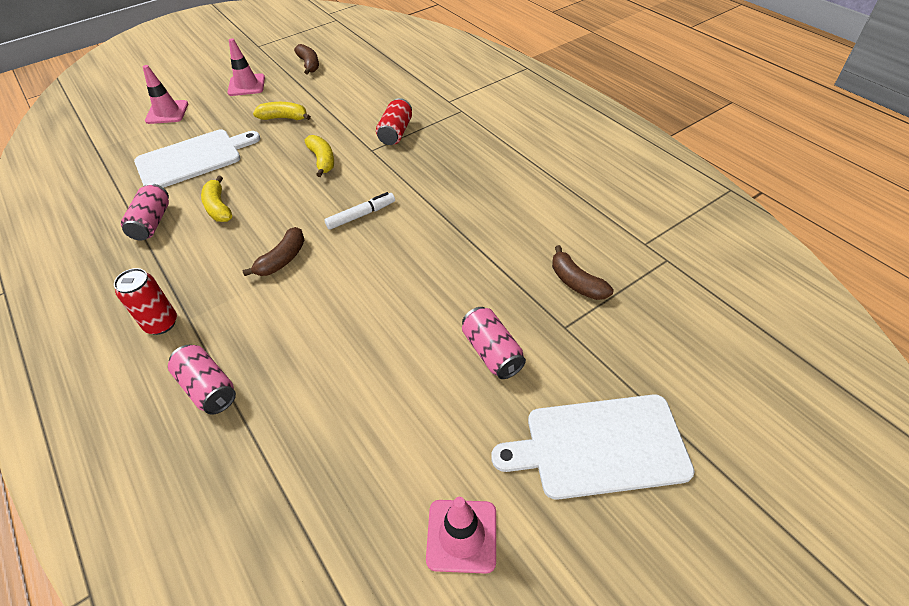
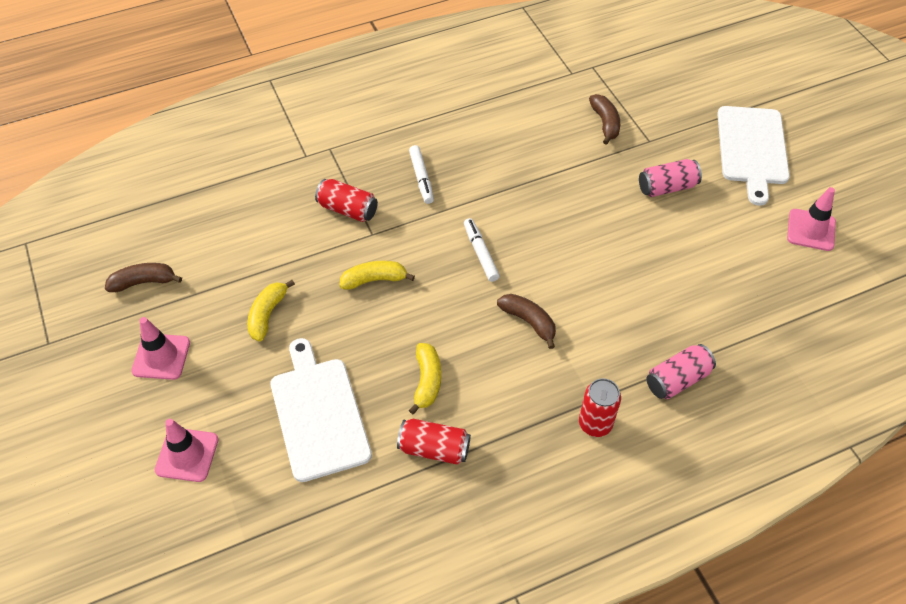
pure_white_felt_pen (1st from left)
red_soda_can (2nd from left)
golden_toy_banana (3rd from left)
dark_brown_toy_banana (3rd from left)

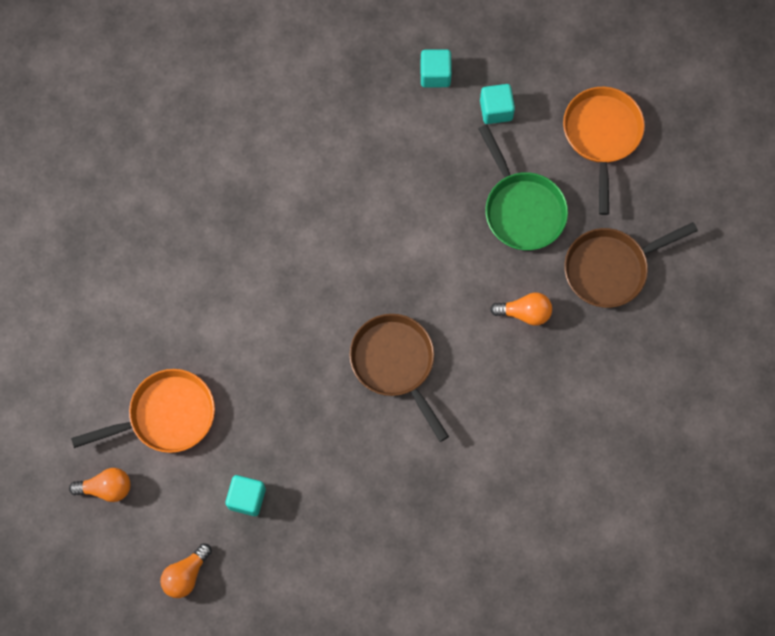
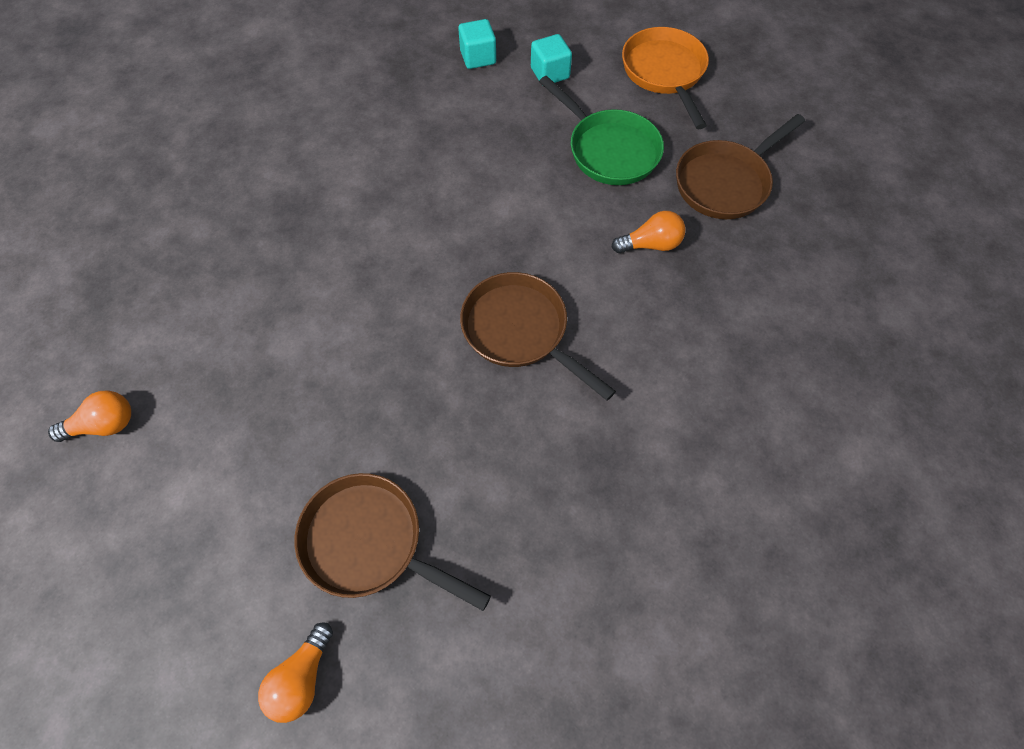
orange_skillet (1st from left in the first image)
orange_lightbulb (1st from left)
dark_brown_skillet (1st from left)

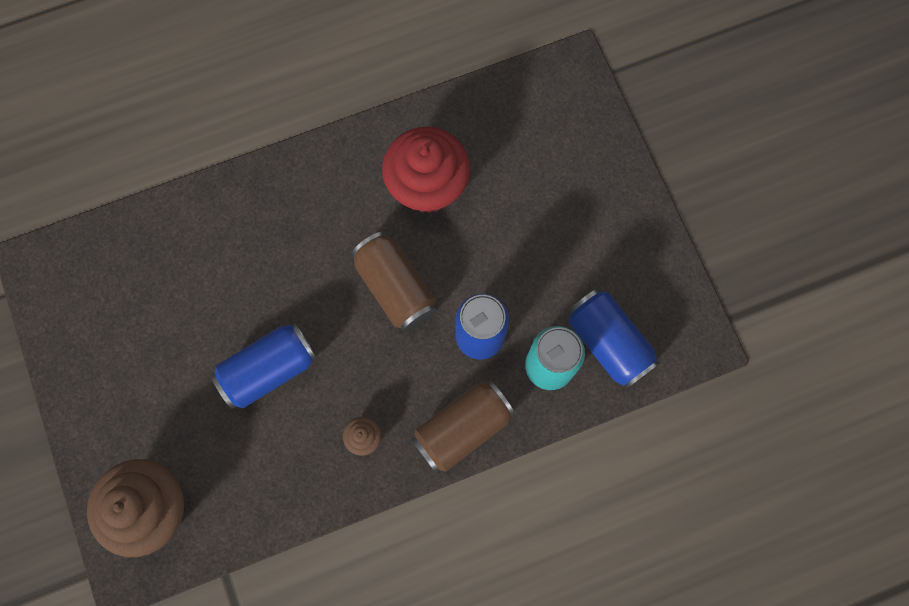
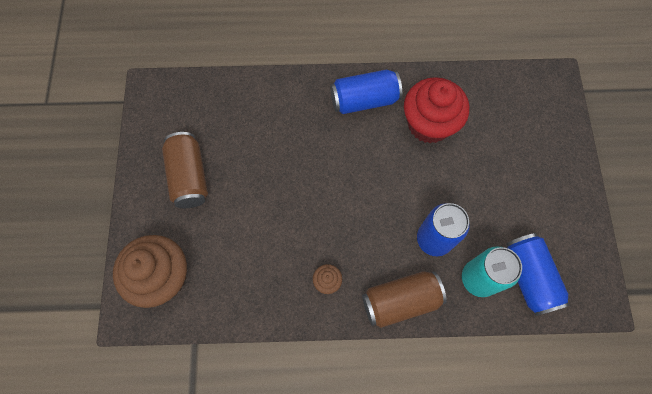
royal_blue_soda_can (1st from left)
dark_brown_soda_can (1st from left)

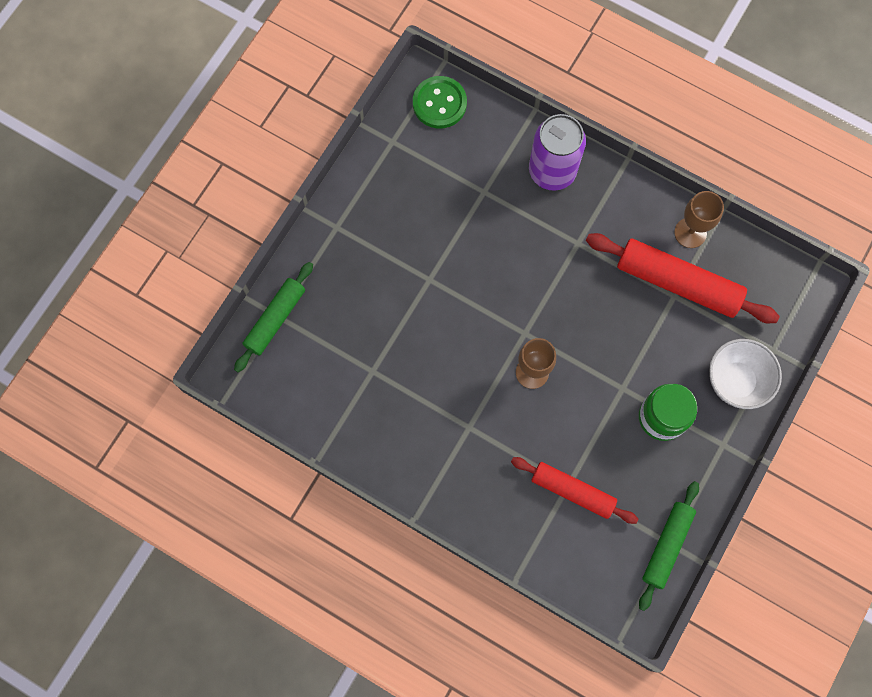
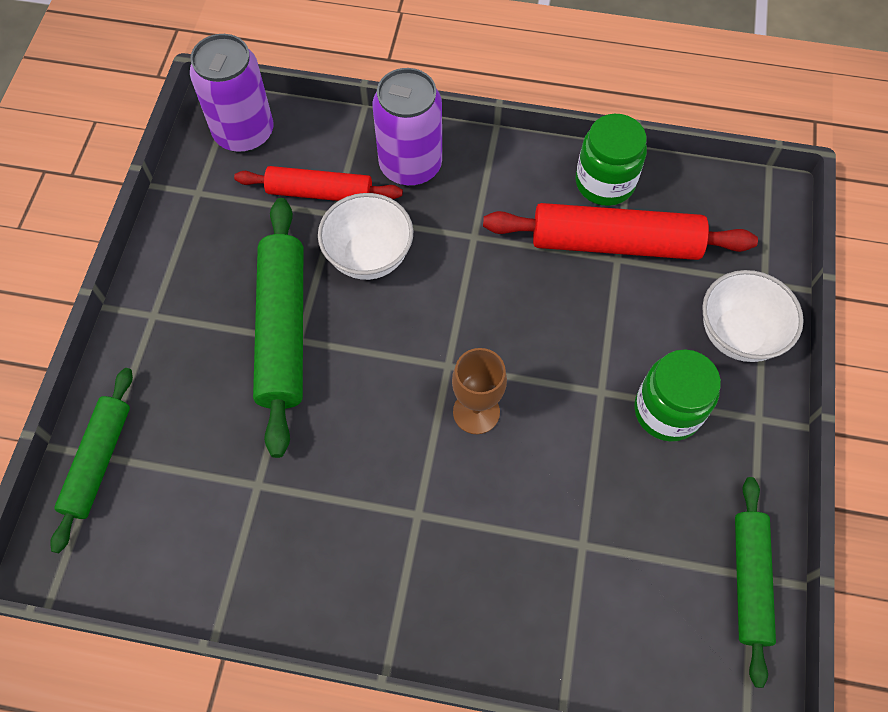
green_dough_roller (2nd from left)
pure_white_deep_dish (1st from left)
red_dough_roller (1st from left)
royal_purple_soda_can (1st from left)
green_jar (1st from left)

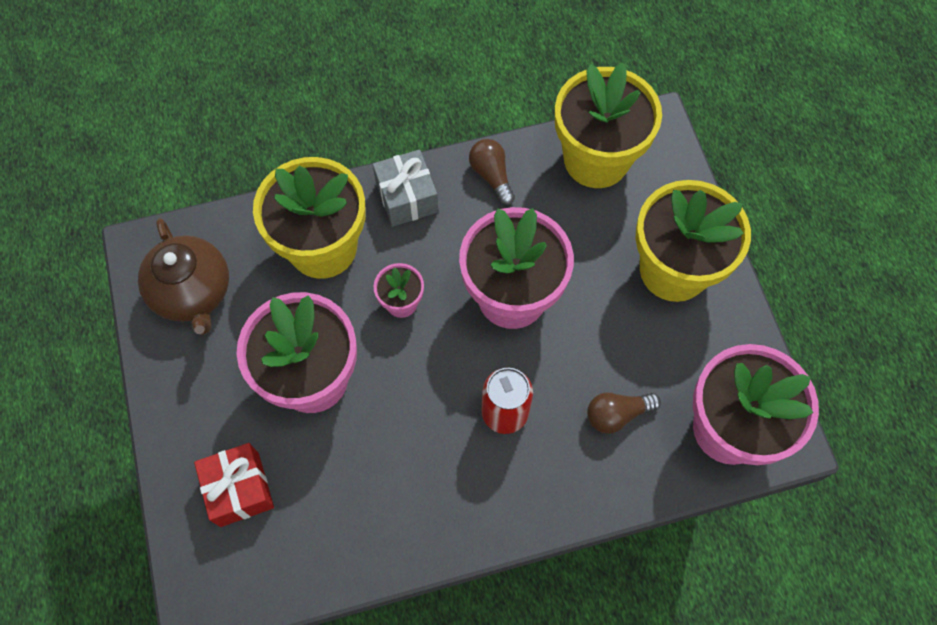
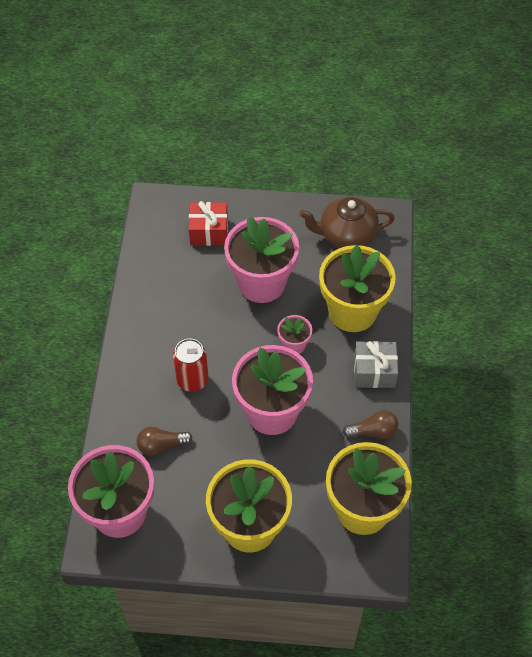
dark_brown_lightbulb (1st from left)

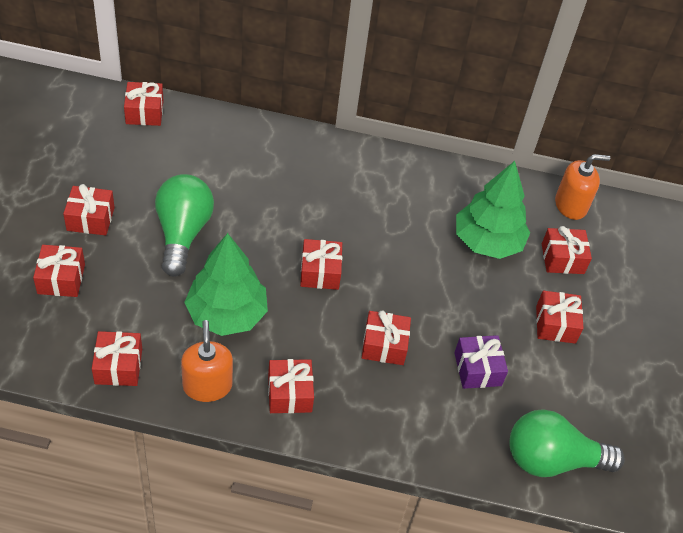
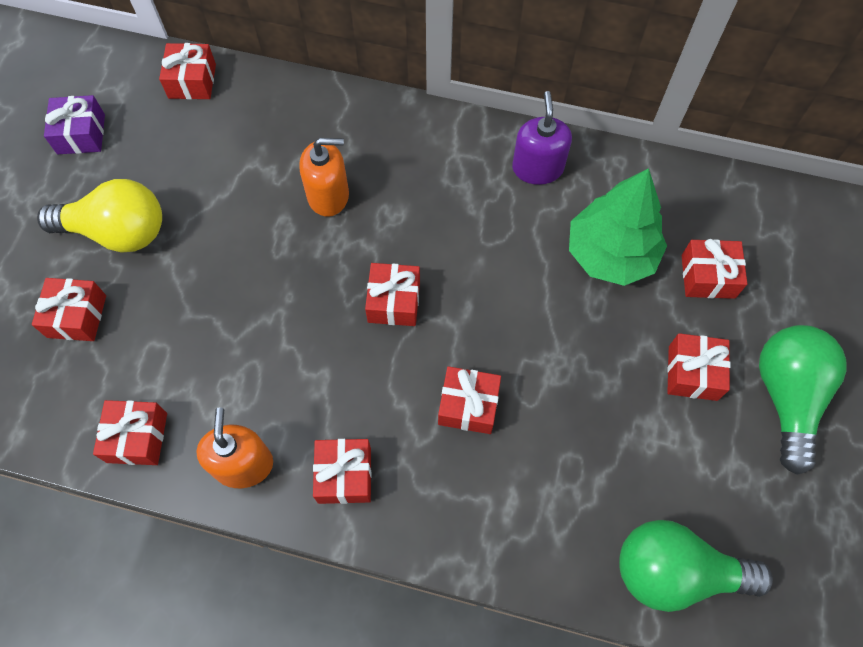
green_tree (1st from left in the first image)
royal_purple_soap_dispenser
green_lightbulb (2nd from left)
royal_purple_present
orange_soap_dispenser (2nd from left)
golden_lightbulb

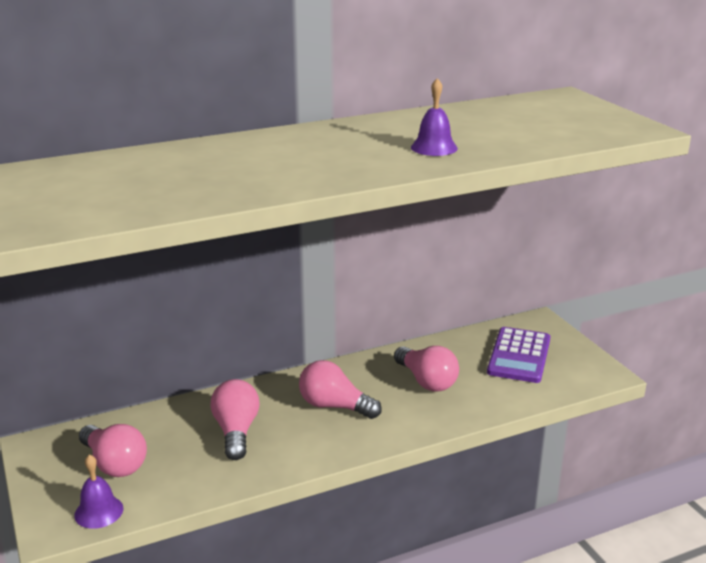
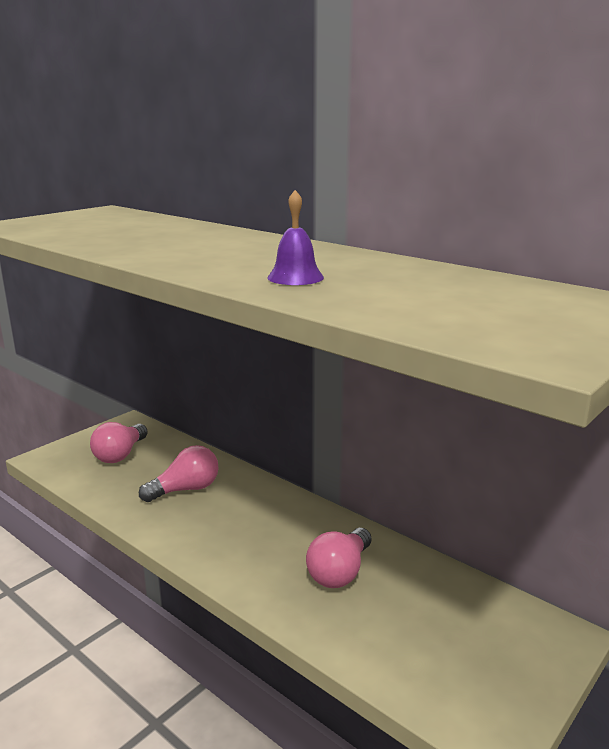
royal_purple_hand_bell (1st from left in the first image)
rosy_lightbulb (3rd from left in the first image)
royal_purple_pocket_calculator

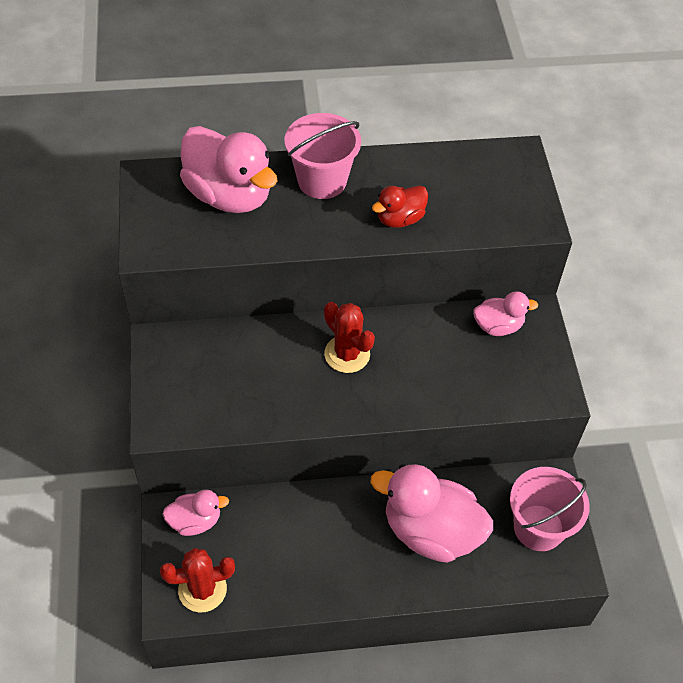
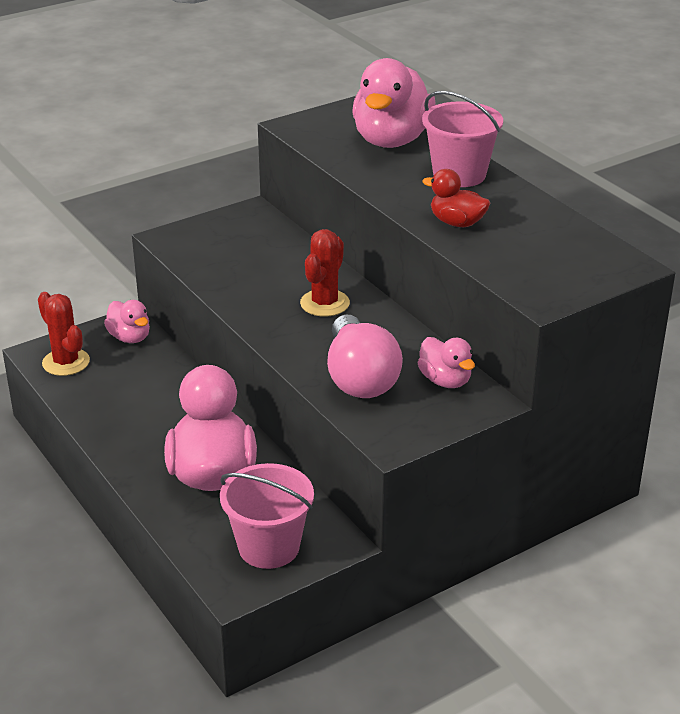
rosy_lightbulb

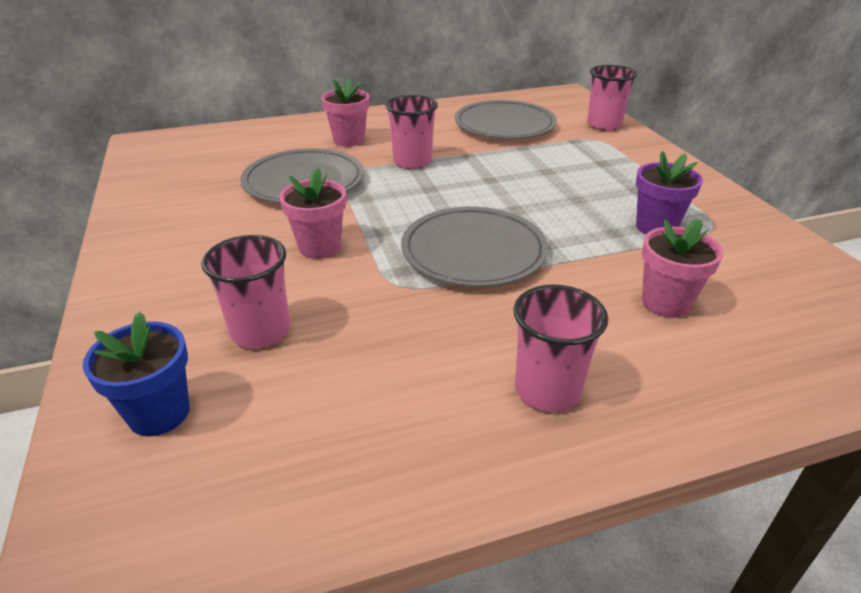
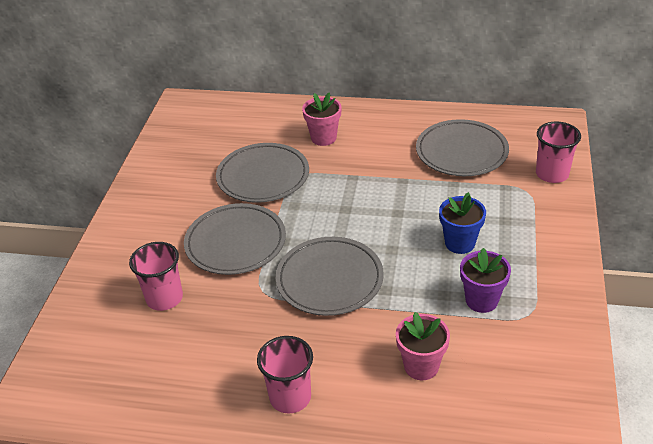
rosy_cup (2nd from left in the first image)
royal_blue_flower_pot
ash-grey_flat_dish (1st from left)

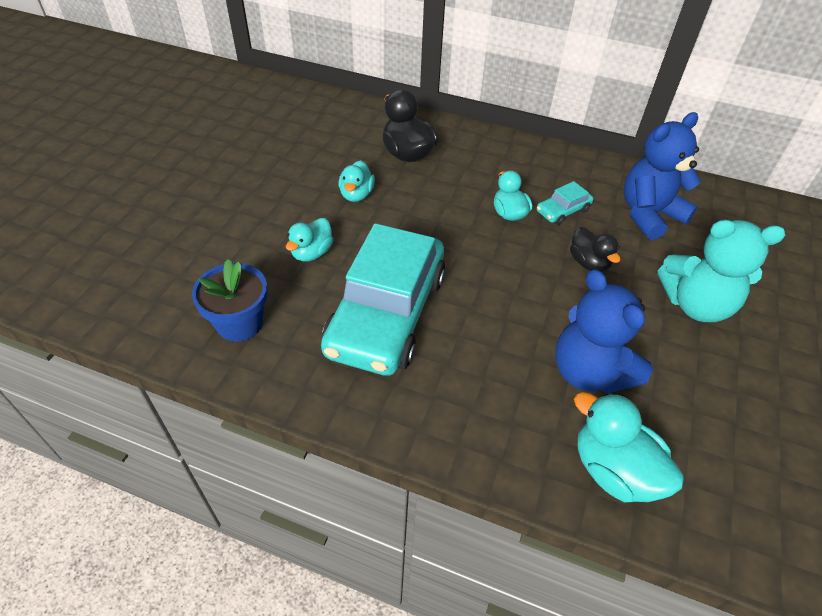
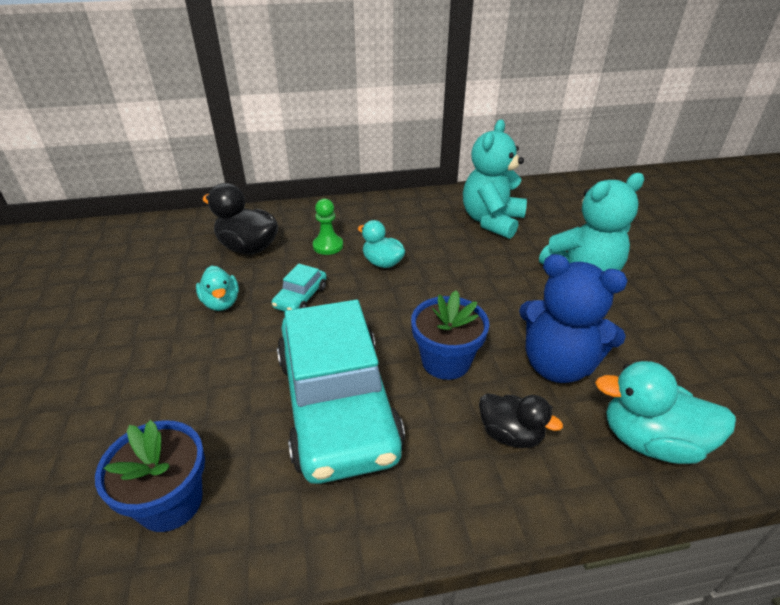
aqua_toy_duck (1st from left in the first image)
green_pawn
royal_blue_flower_pot (2nd from left)
aqua_car (1st from left)
black_toy_duck (2nd from left)
aqua_stuffed_bear (1st from left)

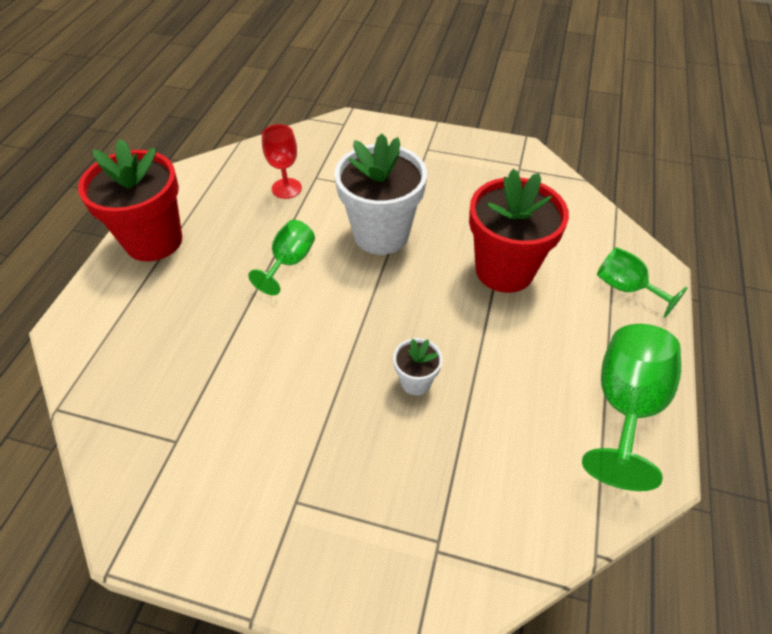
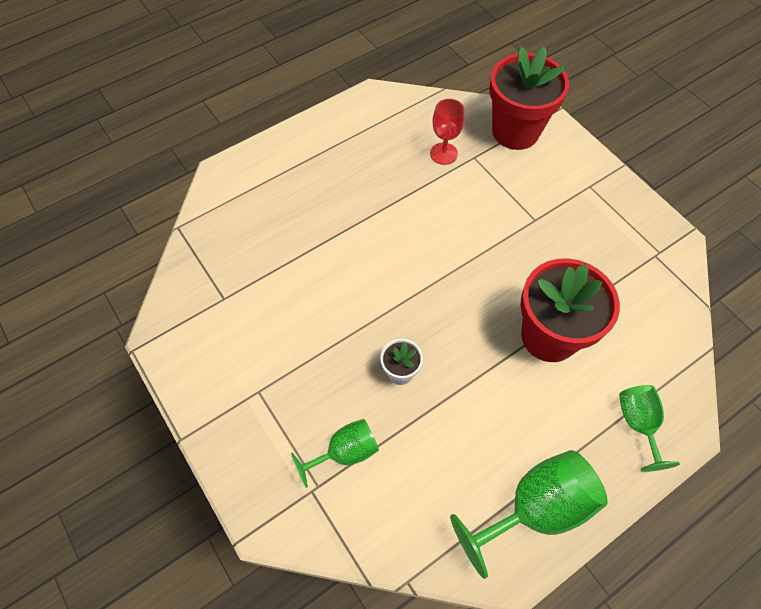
pure_white_flower_pot (1st from left in the first image)
red_flower_pot (1st from left)
green_goblet (1st from left)

